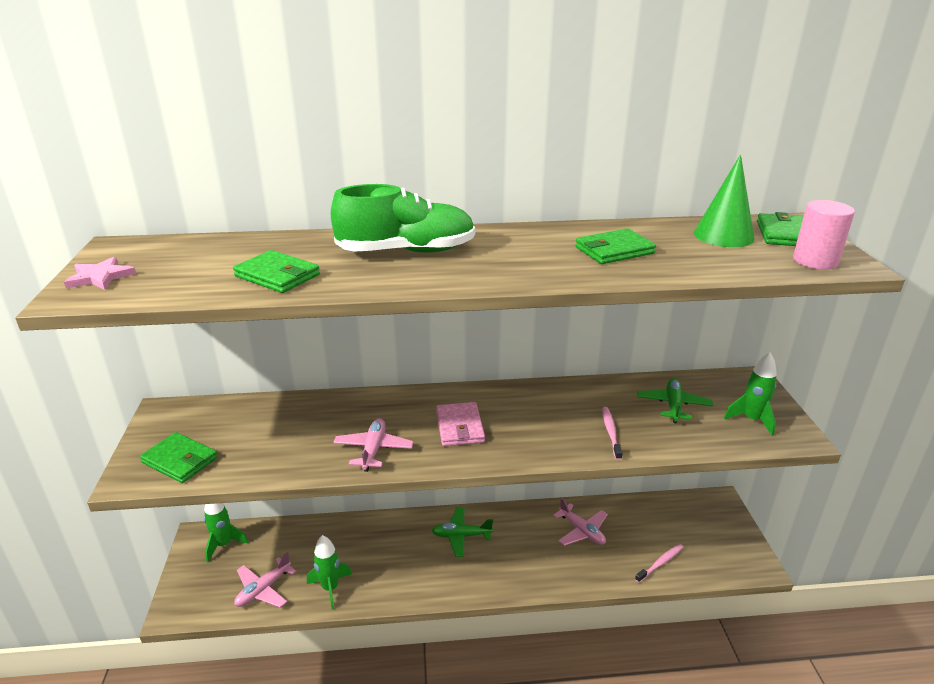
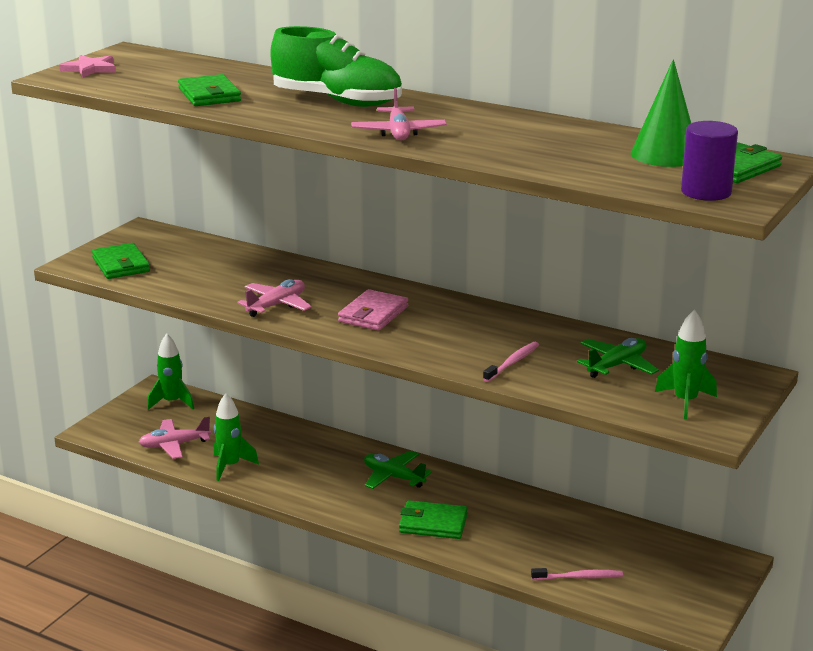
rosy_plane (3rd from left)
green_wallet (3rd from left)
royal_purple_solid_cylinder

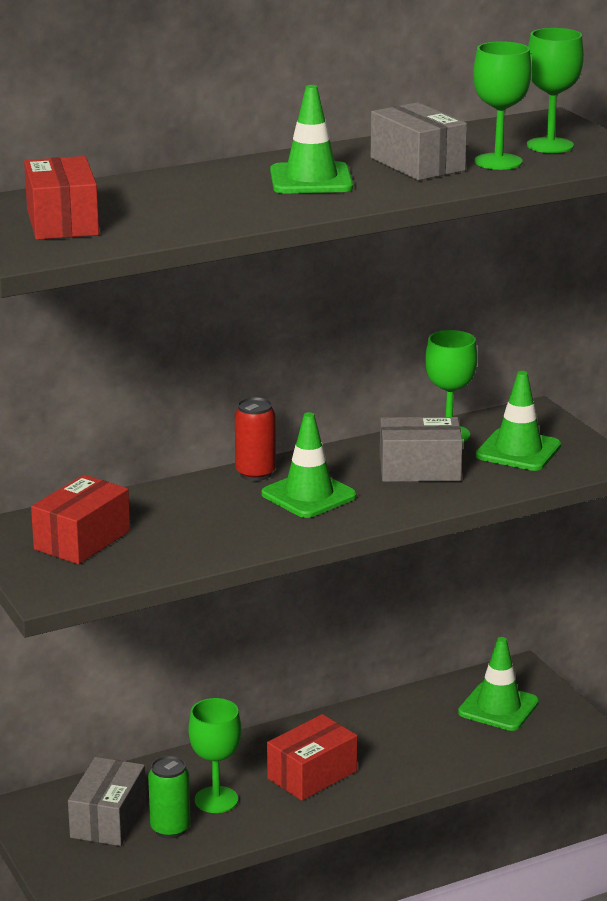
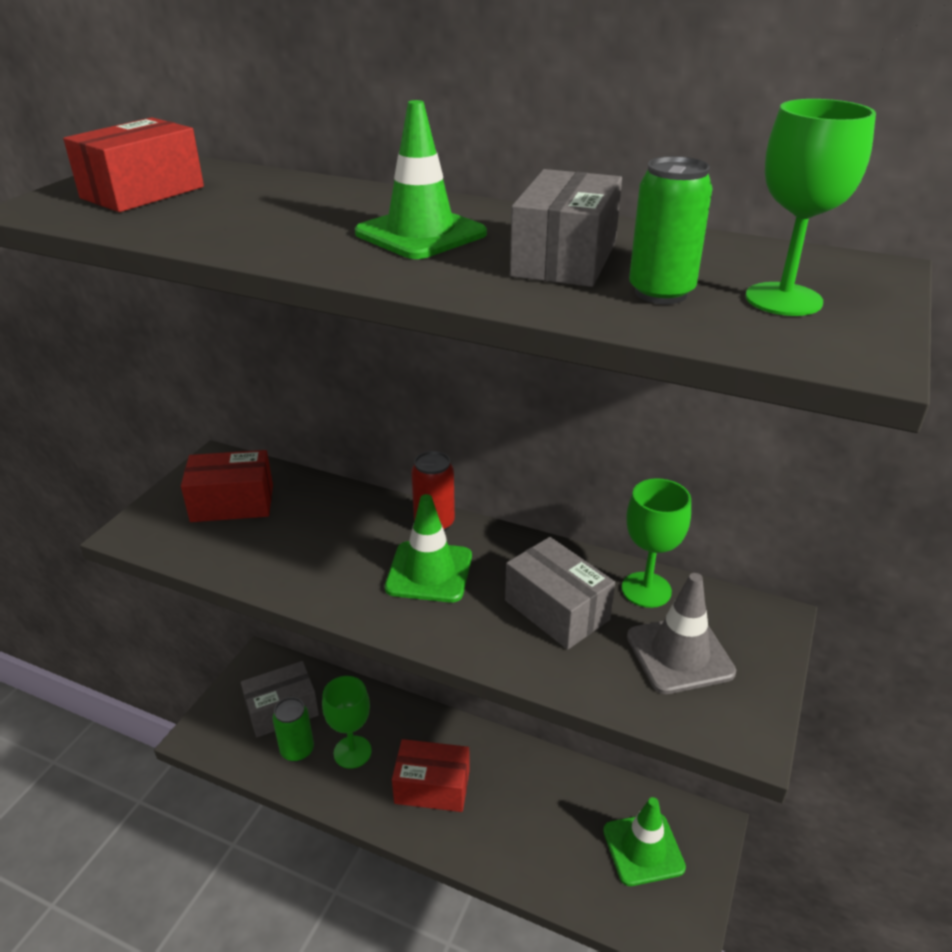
green_soda_can (2nd from left)
ash-grey_traffic_cone

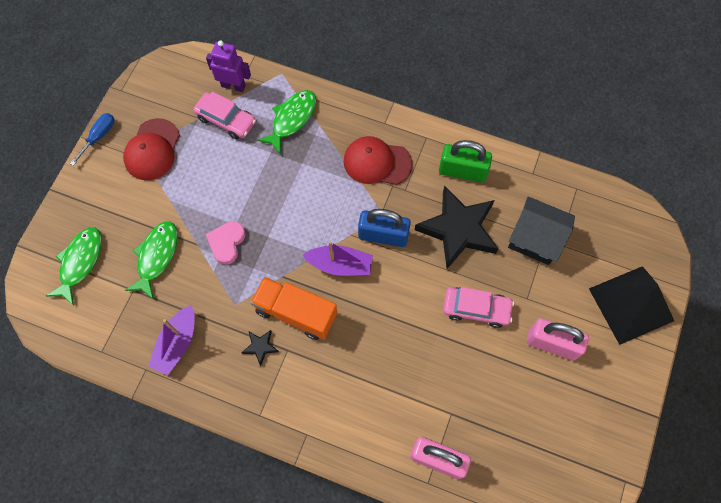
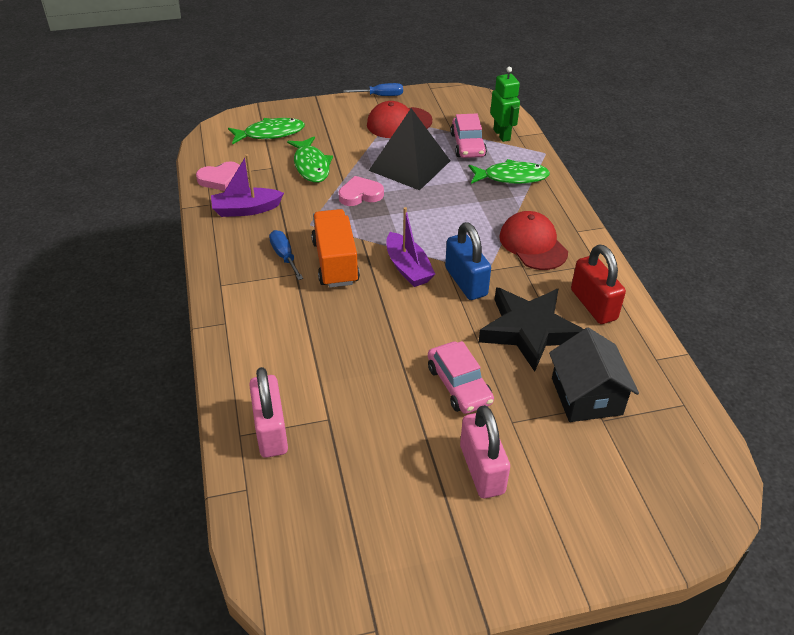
rosy_love_heart (1st from left)
black_pyramid
royal_blue_flat_screwdriver (1st from left)
green_robot_figure
red_small_lock
green_fish_figure (2nd from left)

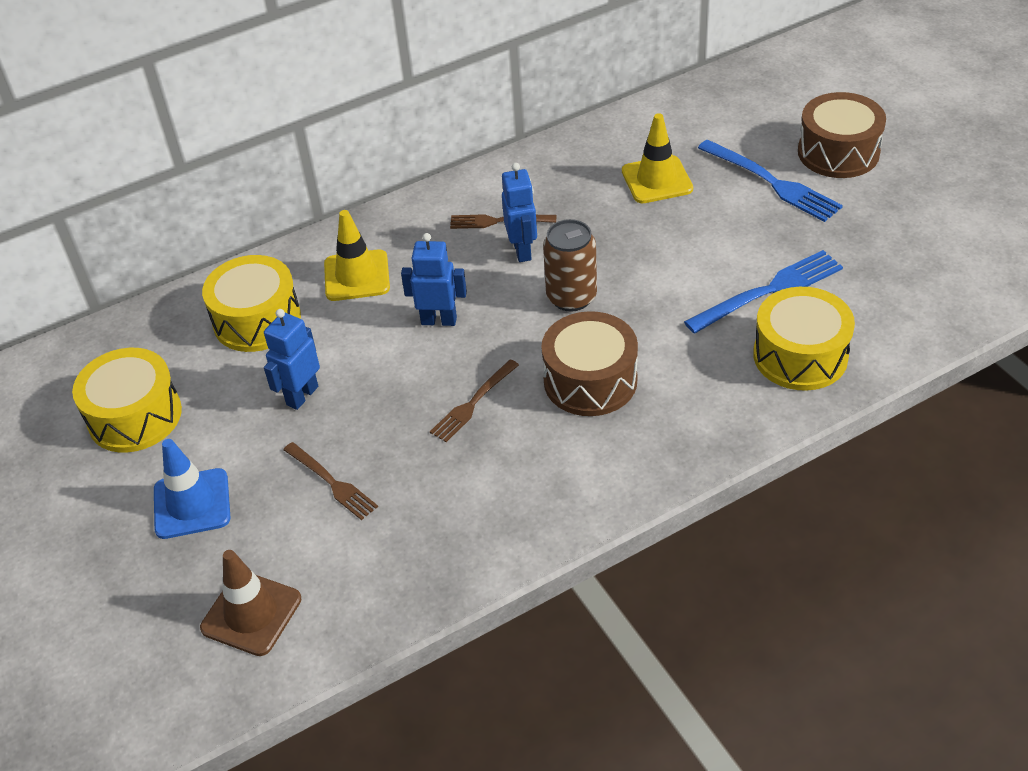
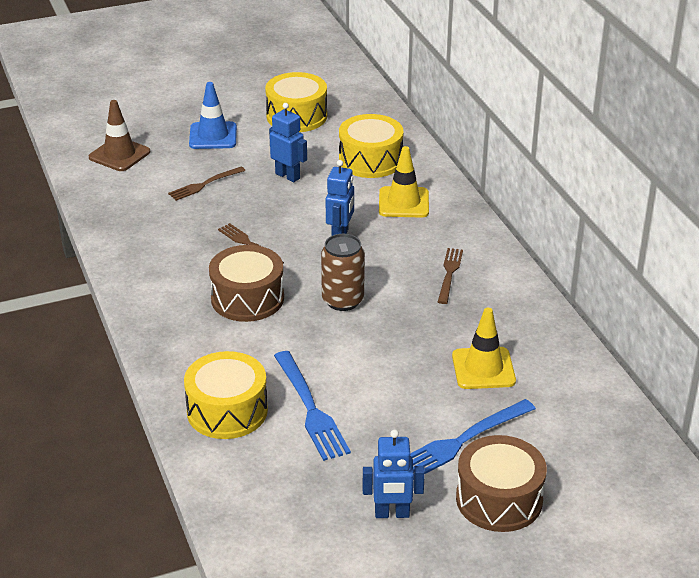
royal_blue_robot_figure (3rd from left)

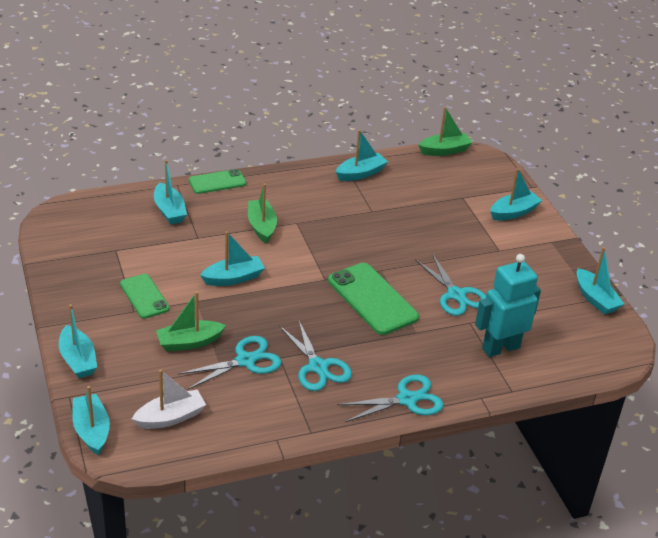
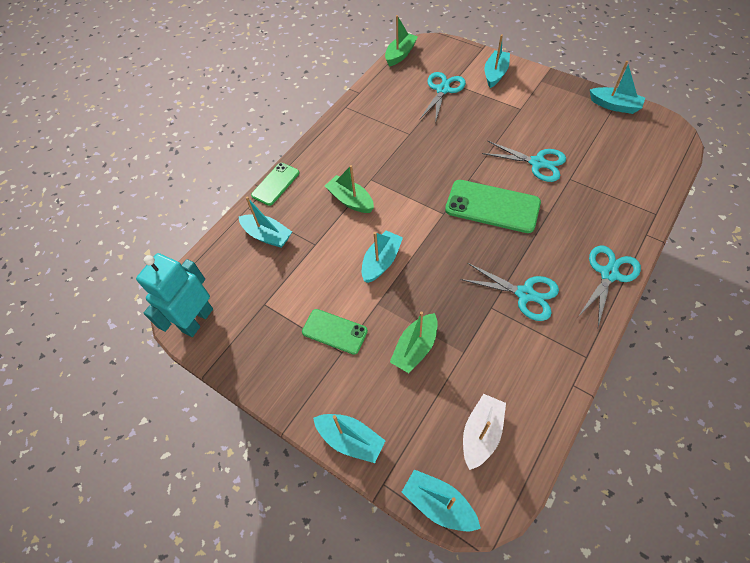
aqua_sailboat (5th from left in the first image)
aqua_shears (1st from left)
aqua_robot_figure

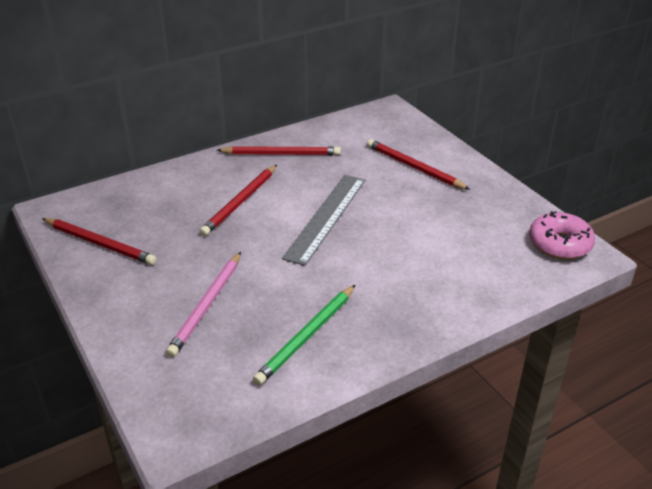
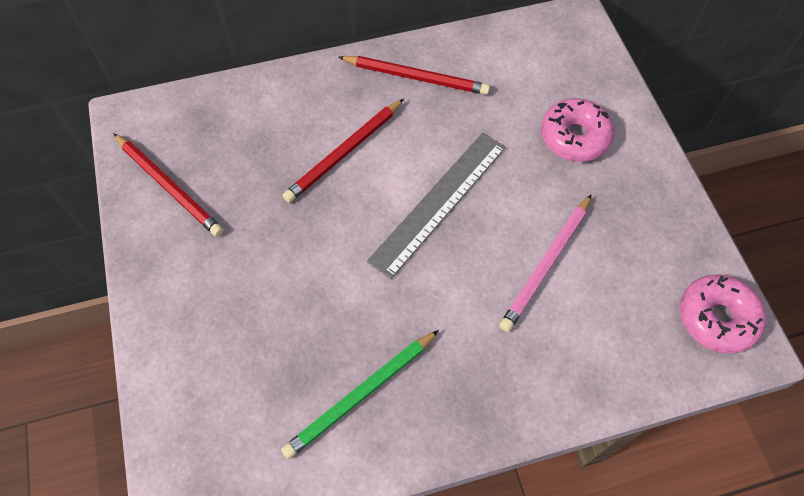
rosy_lead_pencil
rosy_doughnut (1st from left)

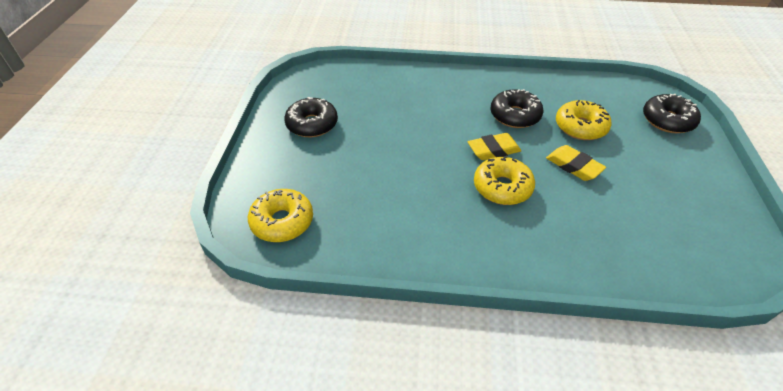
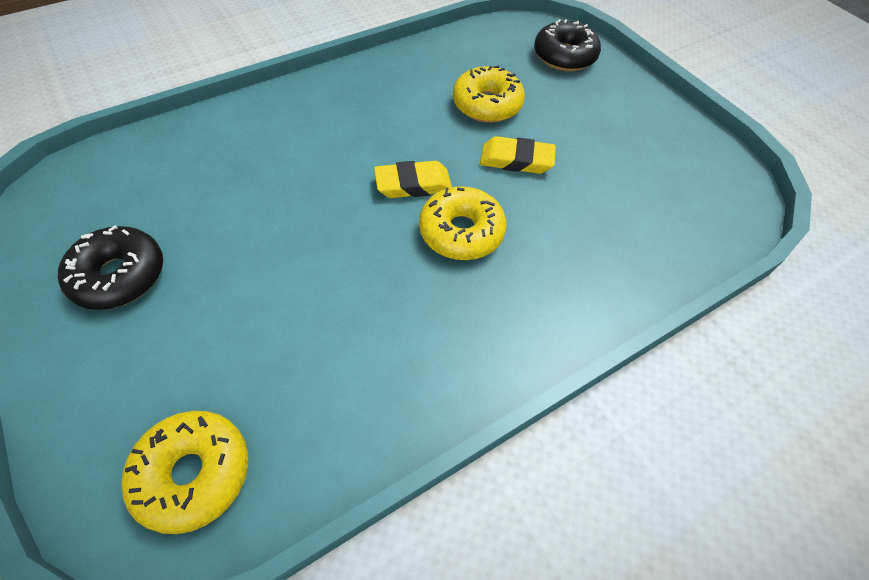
black_doughnut (2nd from left in the first image)
golden_gum_eraser (1st from left)

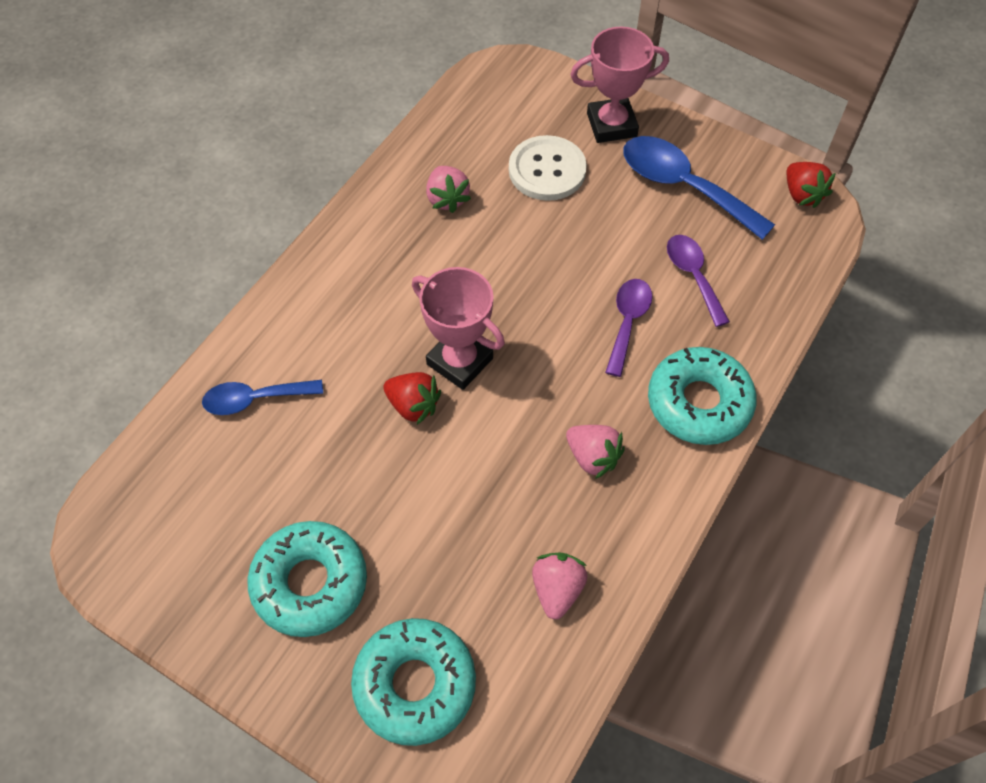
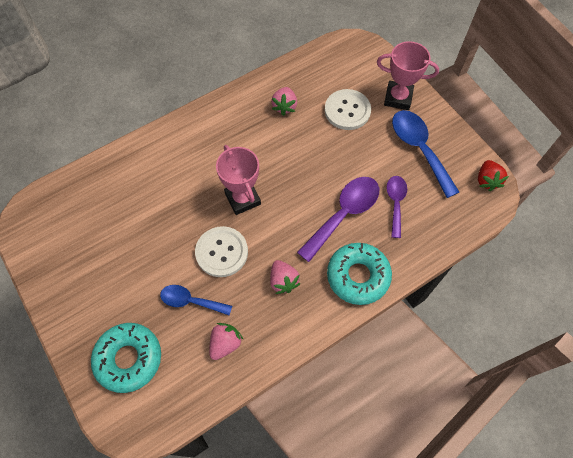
aqua_doughnut (1st from left in the first image)
red_berry (1st from left in the first image)
pure_white_button (1st from left)
royal_blue_teaspoon (1st from left)
royal_purple_teaspoon (1st from left)

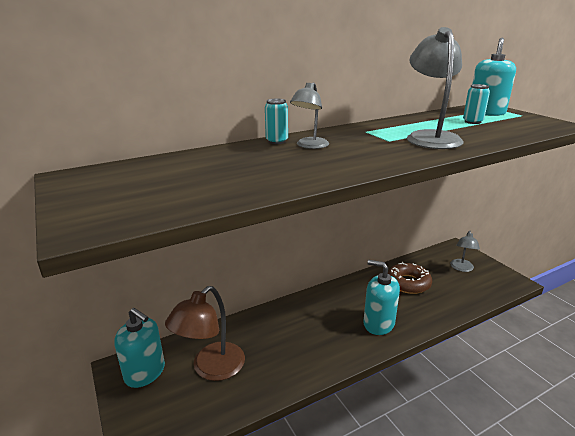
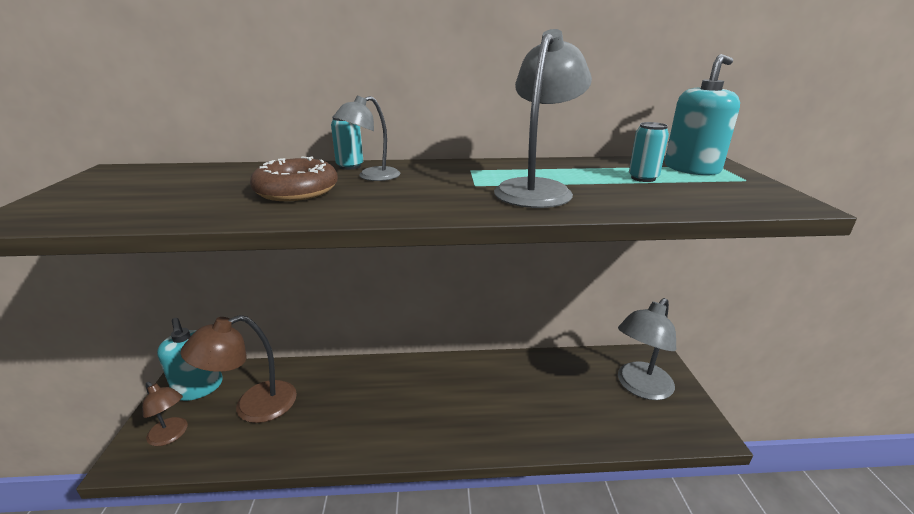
aqua_soap_dispenser (2nd from left in the first image)
dark_brown_desk_lamp (1st from left)
dark_brown_doughnut
ash-grey_desk_lamp (3rd from left)

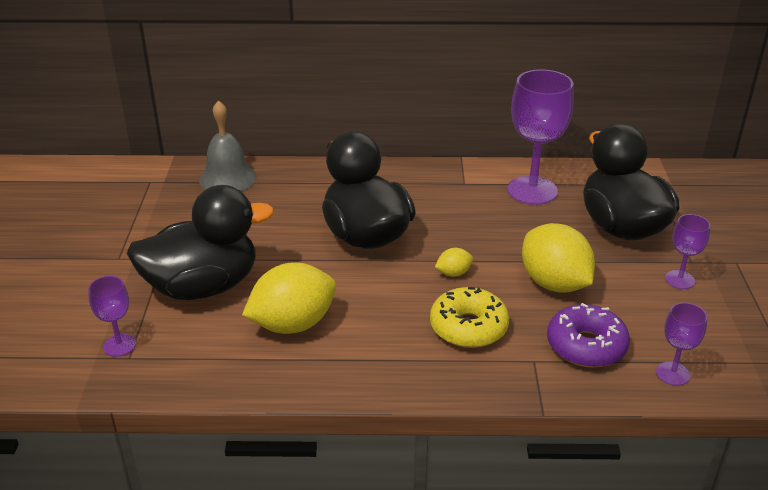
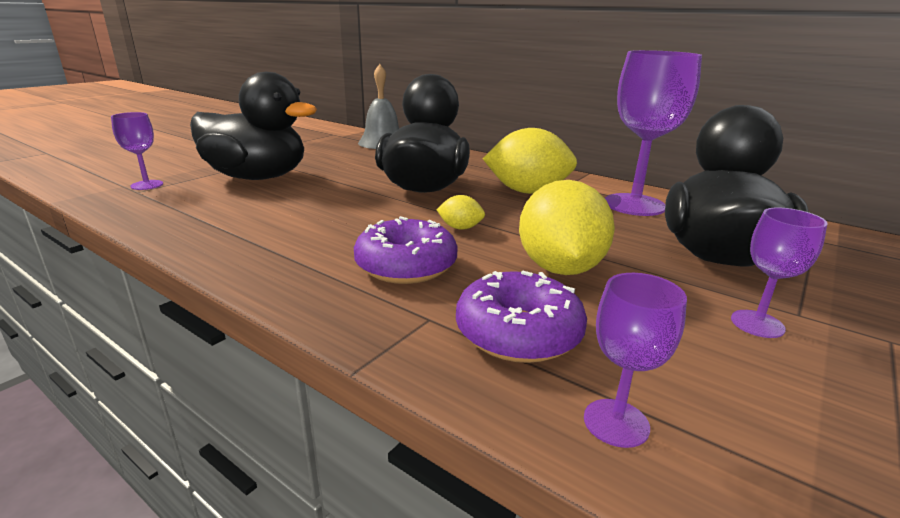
golden_lemon (2nd from left)
royal_purple_doughnut (1st from left)

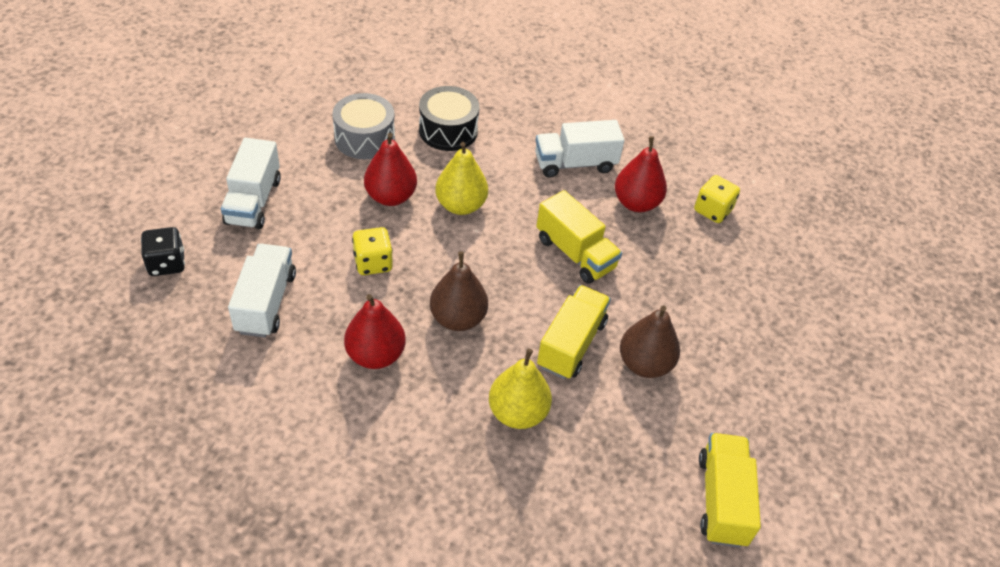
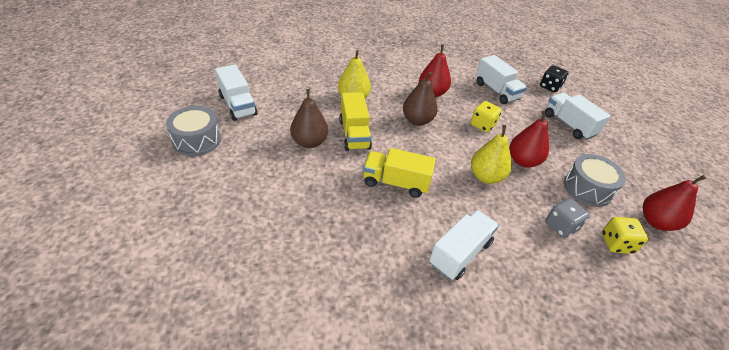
ash-grey_toy_drum (1st from left)
red_pear (3rd from left)
golden_game_die (2nd from left)
ash-grey_game_die
pure_white_truck (1st from left)

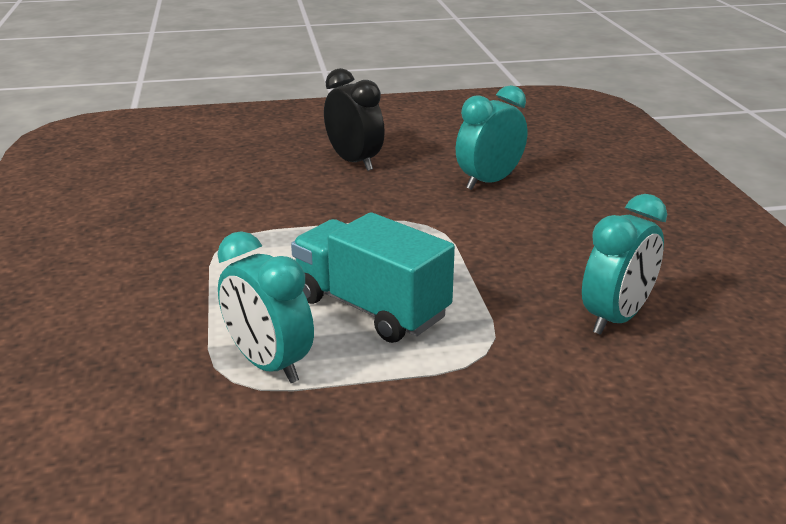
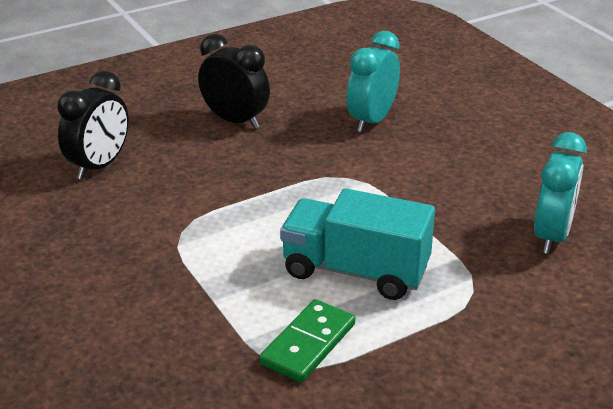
black_alarm_clock (1st from left)
green_domino_tile

